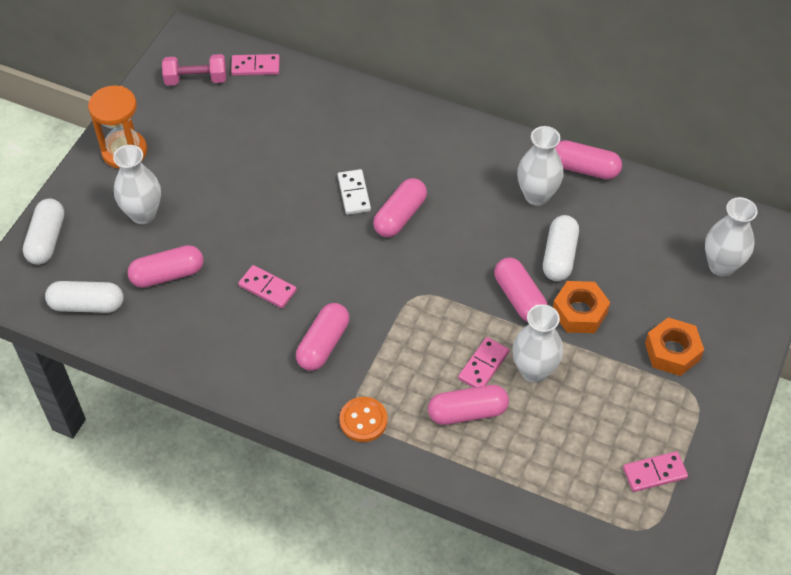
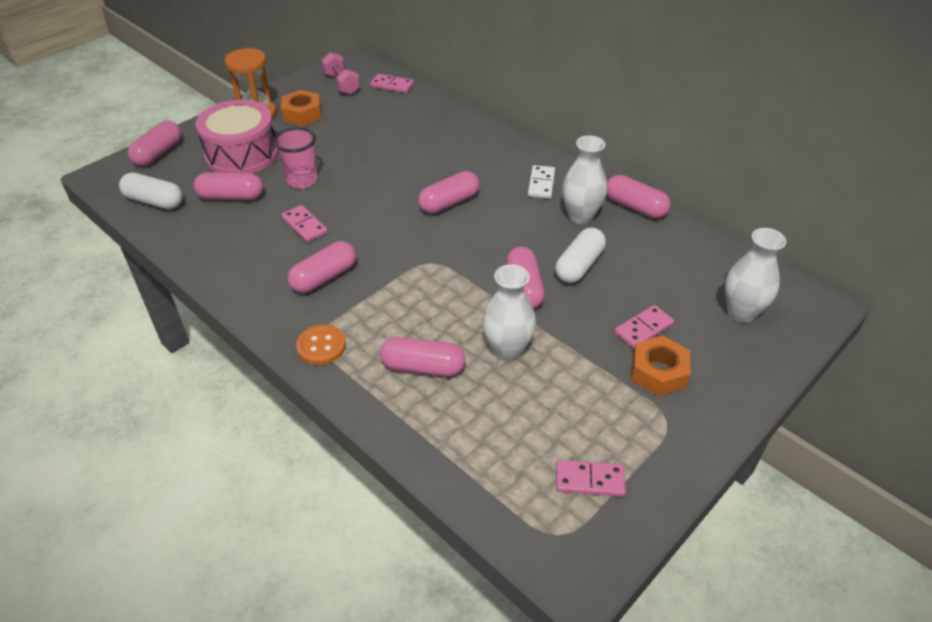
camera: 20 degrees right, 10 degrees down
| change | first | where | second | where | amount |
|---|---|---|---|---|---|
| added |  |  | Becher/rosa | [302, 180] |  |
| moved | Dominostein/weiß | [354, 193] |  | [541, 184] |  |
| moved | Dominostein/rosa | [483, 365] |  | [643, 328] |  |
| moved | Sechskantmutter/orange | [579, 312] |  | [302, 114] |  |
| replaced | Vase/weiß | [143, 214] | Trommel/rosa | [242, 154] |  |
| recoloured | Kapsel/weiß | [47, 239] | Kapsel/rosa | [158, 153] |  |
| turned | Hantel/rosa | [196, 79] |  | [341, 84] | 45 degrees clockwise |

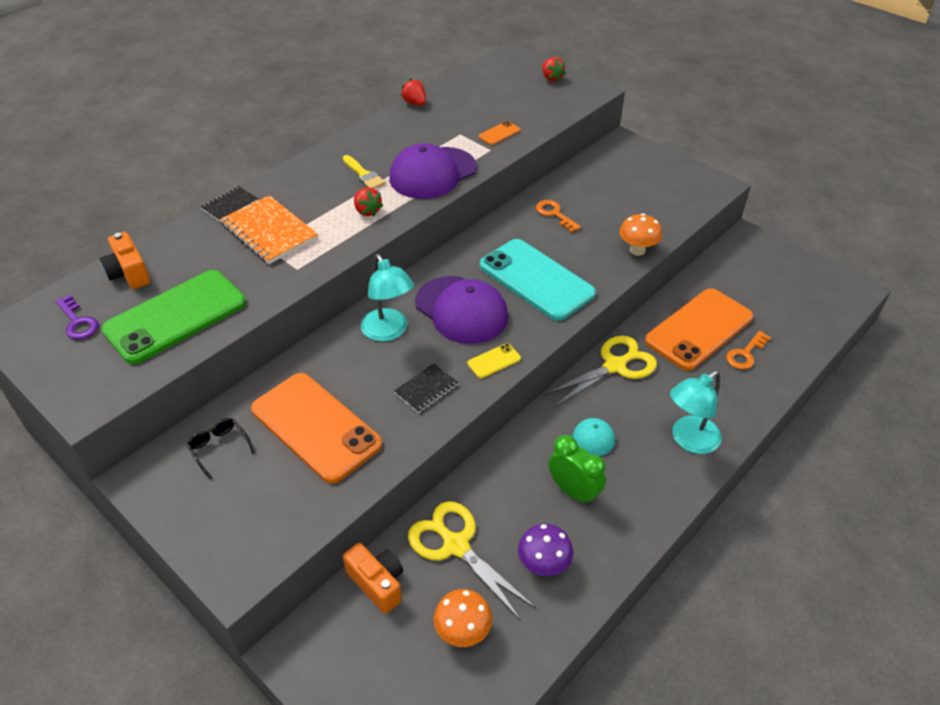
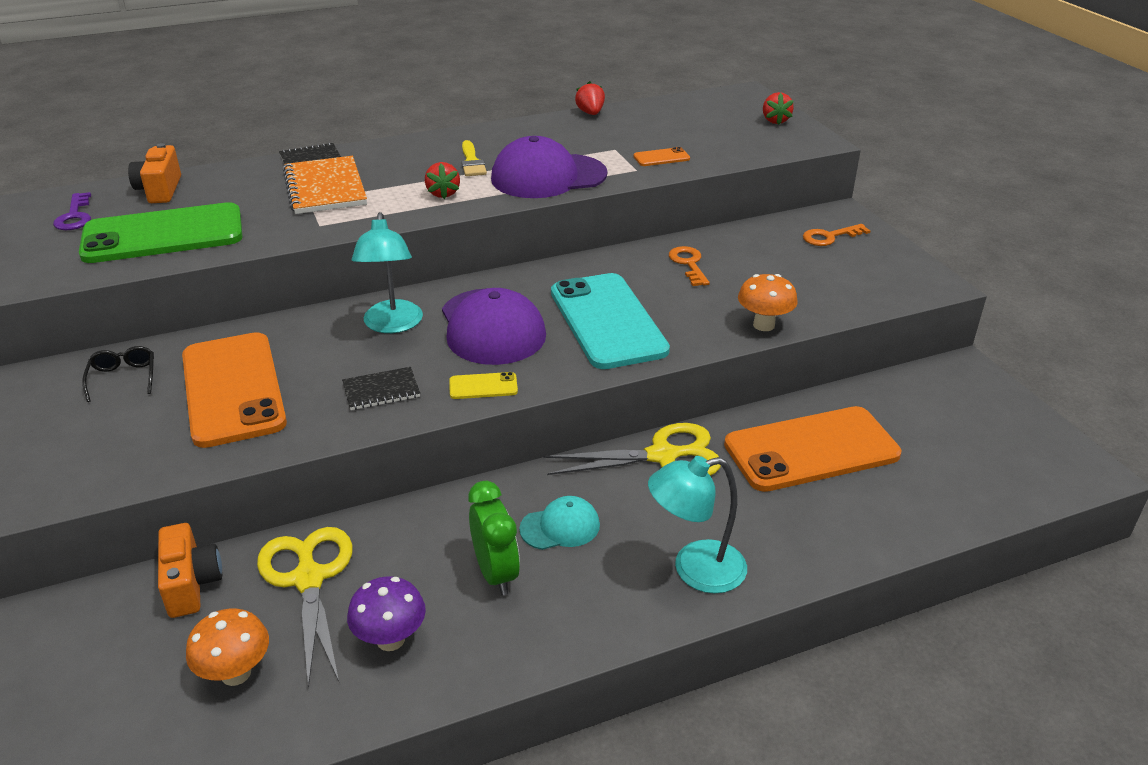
camera: 25 degrees right, 10 degrees down
| change | first | where | second | where | amount |
|---|---|---|---|---|---|
| moved | Schlüssel/orange | [745, 354] |  | [830, 237] |  |

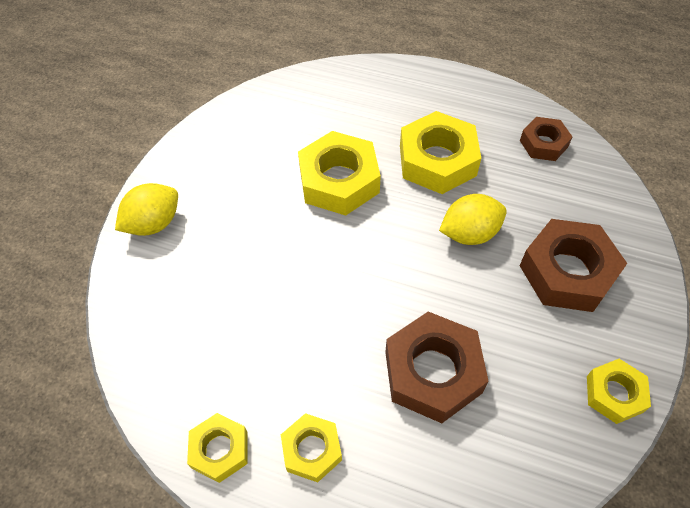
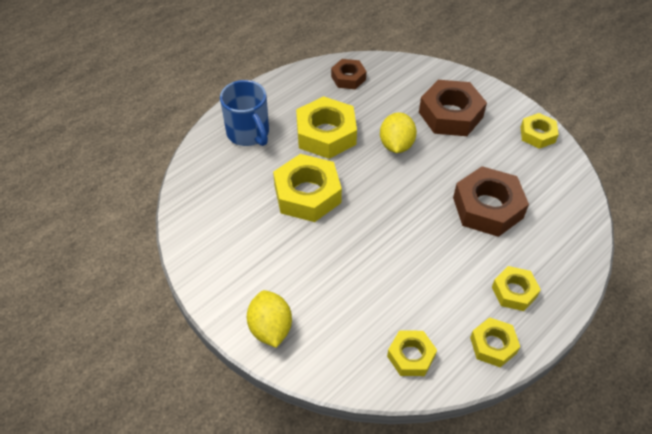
camera: 65 degrees left, 5 degrees down
| change | first | where | second | where | amount |
|---|---|---|---|---|---|
| added |  |  | Tasse/blau | [249, 133] |  |
| added |  |  | Sechskantmutter/gelb | [411, 356] |  |

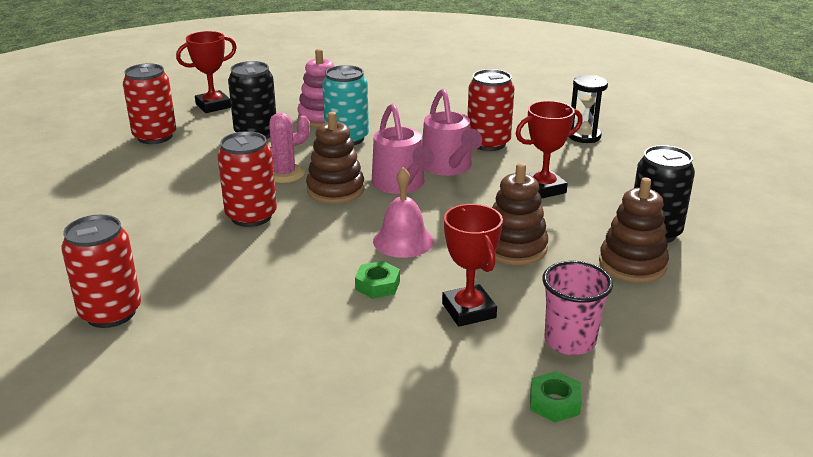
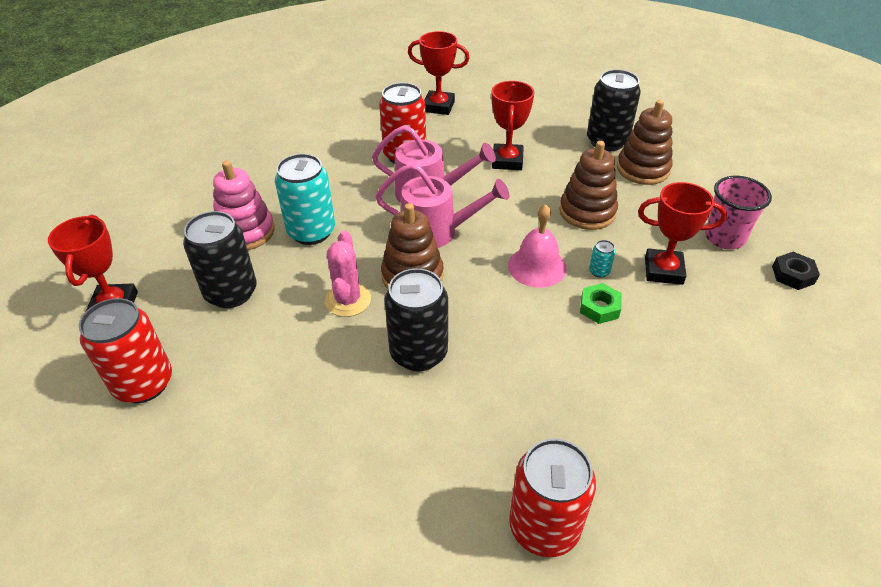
camera: 60 degrees left, 15 degrees up
| change | first | where | second | where | amount |
|---|---|---|---|---|---|
| added |  |  | Dose/türkis | [599, 271] |  |
| replaced | Sanduhr/schwarz | [584, 136] | Pokal/rot | [438, 106] |  |
| recoloured | Dose/rot | [251, 216] | Dose/schwarz | [418, 353] |  |
| recoloured | Sechskantmutter/grün | [554, 402] | Sechskantmutter/schwarz | [793, 275] |  |

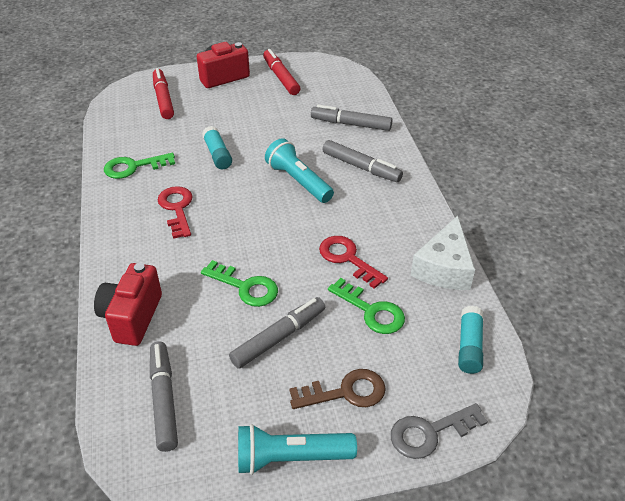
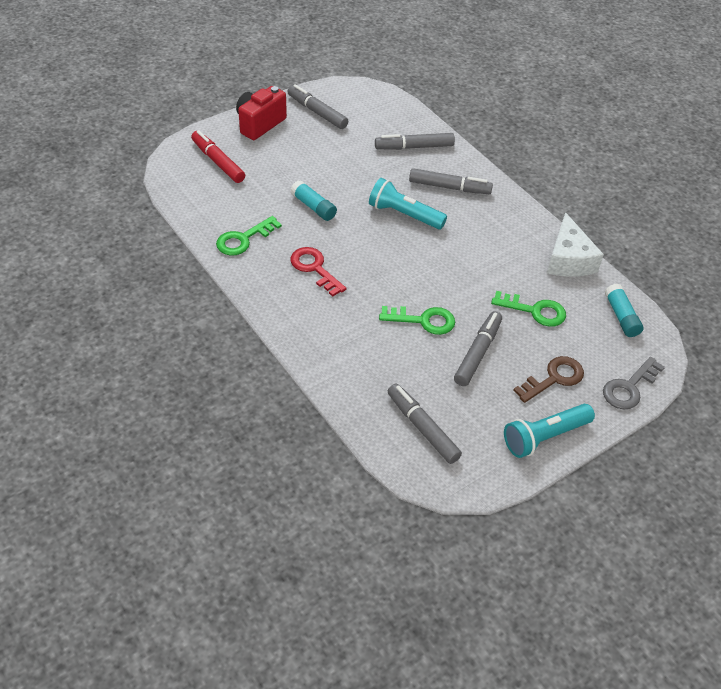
camera: 25 degrees left, 5 degrees up
| change | first | where | second | where | amount |
|---|---|---|---|---|---|
| removed | Kamera/rot | [132, 317] |  |  |  |
| removed | Schlüssel/rot | [347, 258] |  |  |  |
| recoloured | Filzstift/rot | [281, 77] | Filzstift/grau | [317, 112] |  |

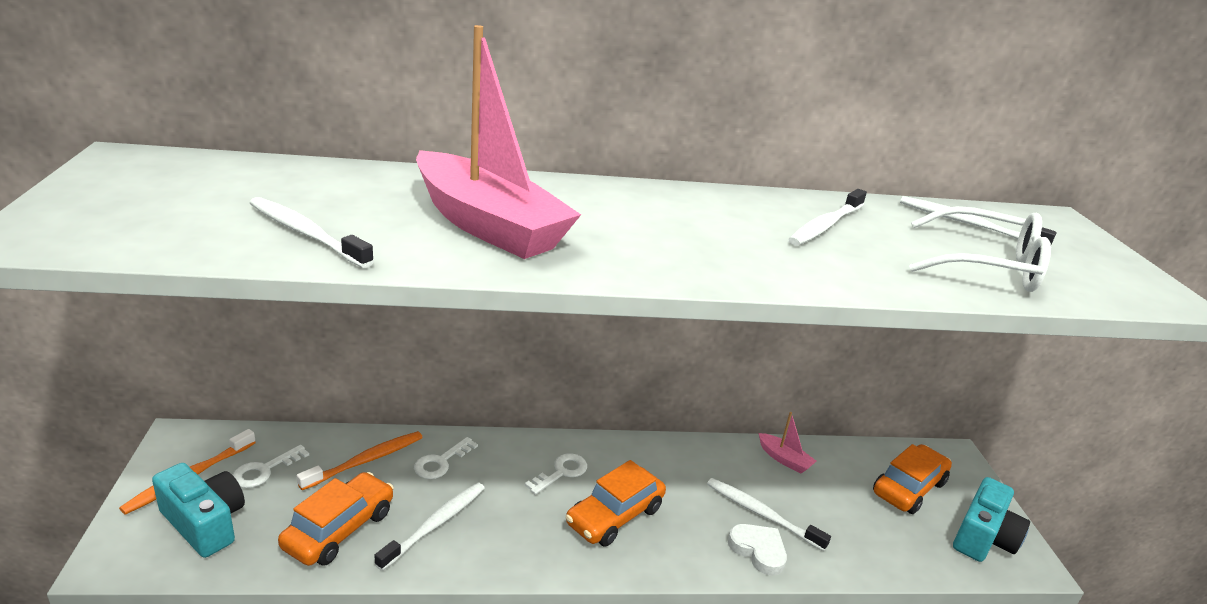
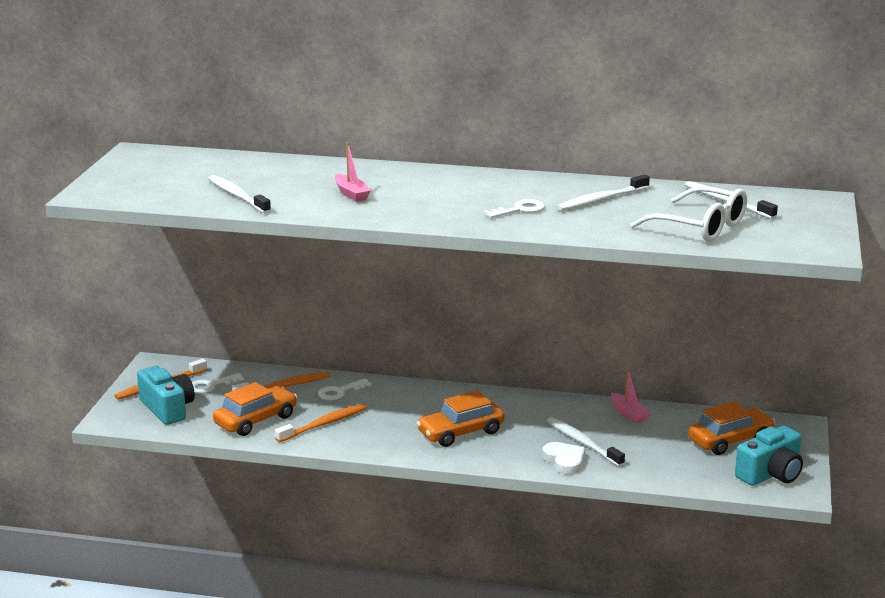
camera: 20 degrees right, 5 degrees down
| change | first | where | second | where | amount |
|---|---|---|---|---|---|
| moved | Schlüssel/weiß | [561, 472] |  | [519, 210] |  |
| recoloured | Zahnbürste/weiß | [435, 525] | Zahnbürste/orange | [323, 424] |  |
| resized | Boot/rosa | [488, 225] |  | [351, 194] | x0.42 |

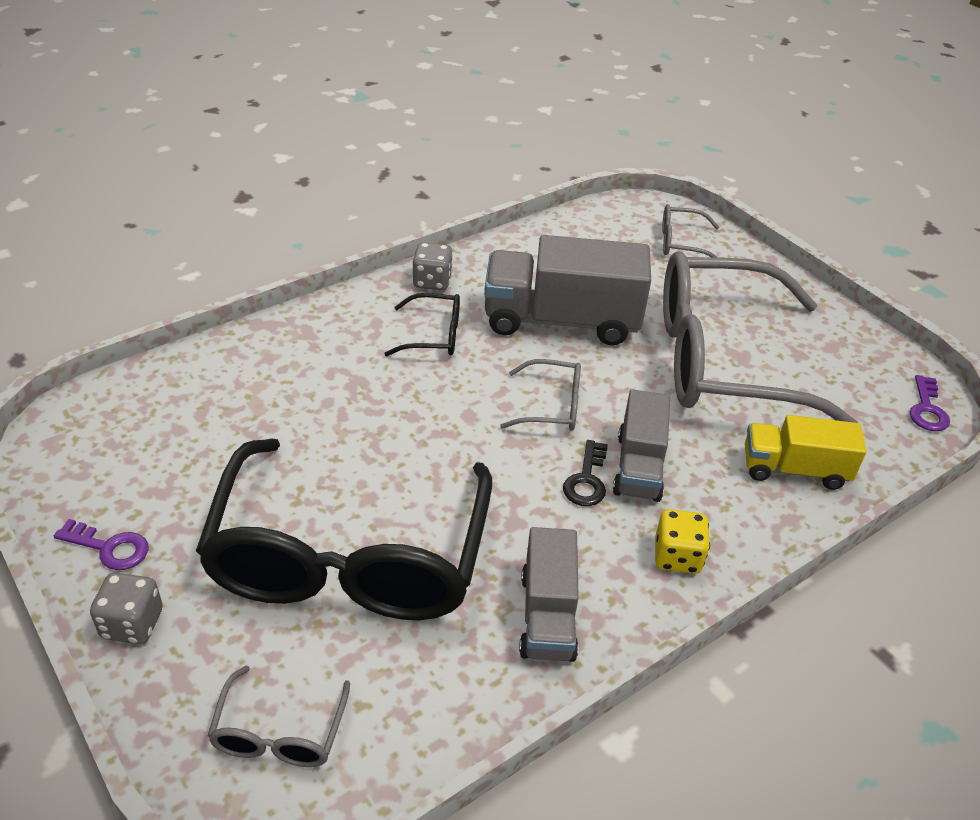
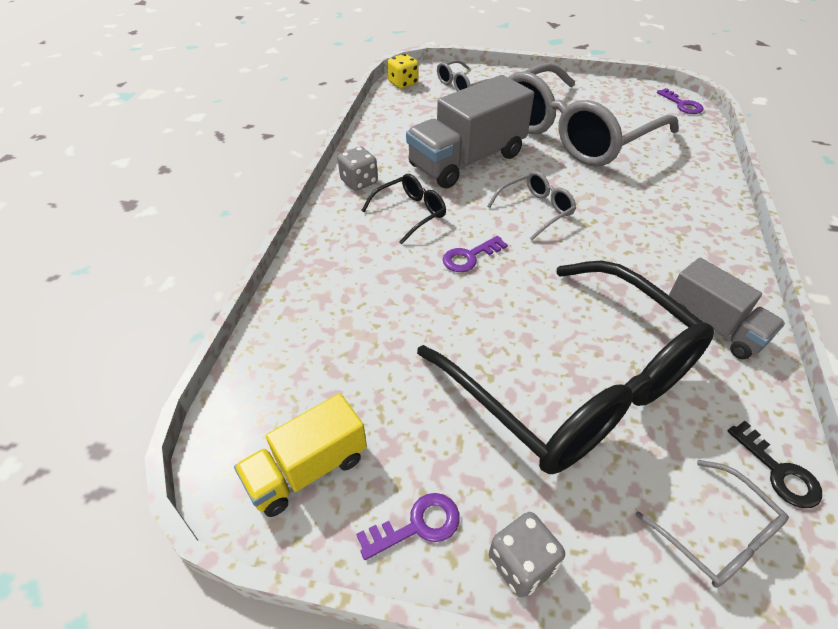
camera: 40 degrees left, 5 degrees up
| change | first | where | second | where | amount |
|---|---|---|---|---|---|
| removed | Lastwagen/grau | [638, 466] |  |  |  |
| added |  |  | Schlüssel/lila | [469, 257] |  |
| moved | Schlüssel/schwarz | [586, 480] |  | [778, 472] |  |
| moved | Spielwürfel/gelb | [677, 557] |  | [403, 83] |  |
| moved | Lastwagen/gelb | [794, 469] |  | [307, 469] |  |

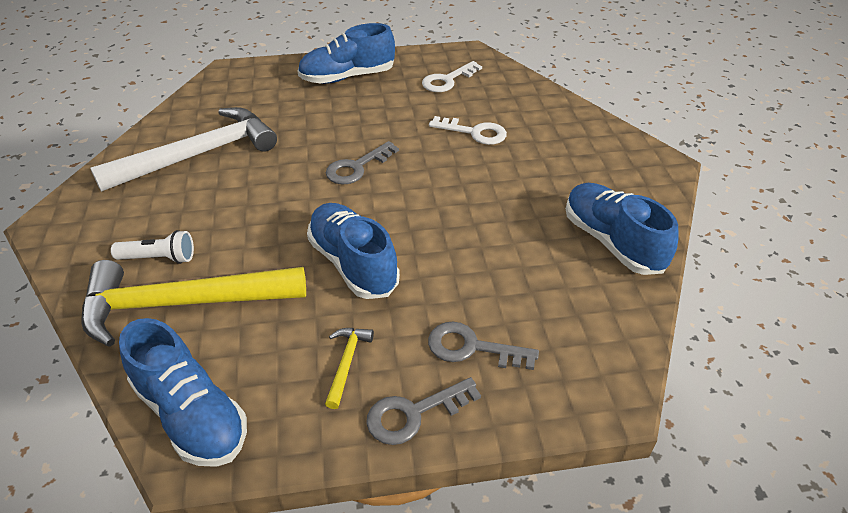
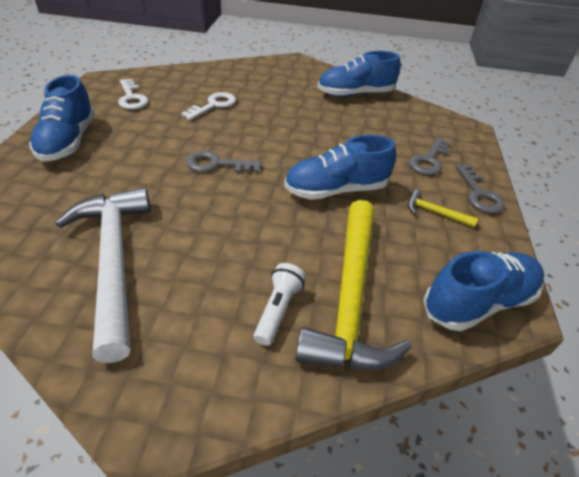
camera: 75 degrees left, 0 degrees up
| change | first | where | second | where | amount |
|---|---|---|---|---|---|
| turned | Schlüssel/grau | [357, 167] |  | [217, 164] | 120 degrees clockwise |

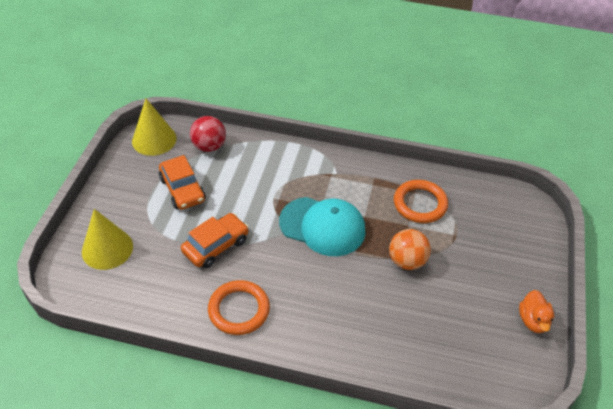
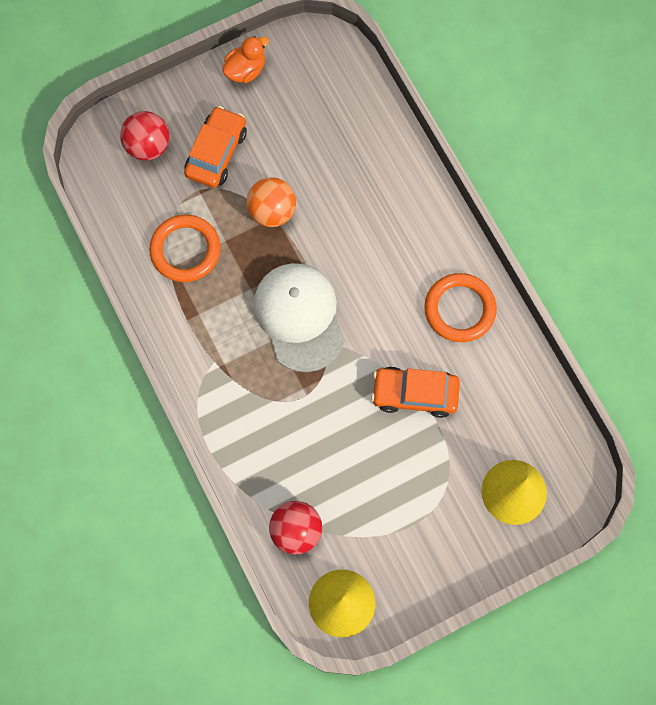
camera: 130 degrees left, 25 degrees up
| change | first | where | second | where | amount |
|---|---|---|---|---|---|
| added |  |  | Ball/rot | [148, 146] |  |
| moved | Auto/orange | [182, 189] |  | [216, 152] |  |
| recoloured | Kappe/türkis | [322, 226] | Kappe/weiß | [299, 317] |  |

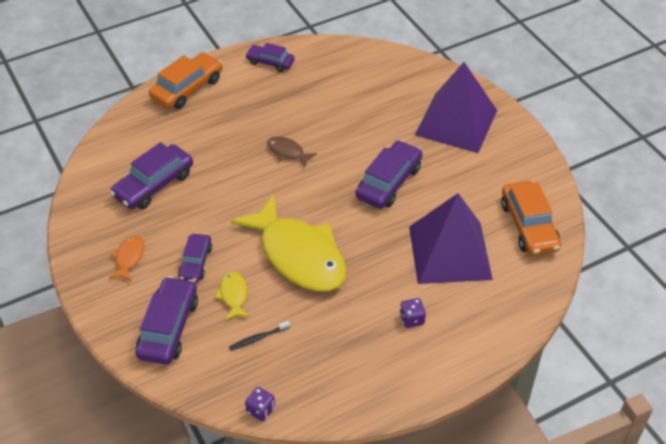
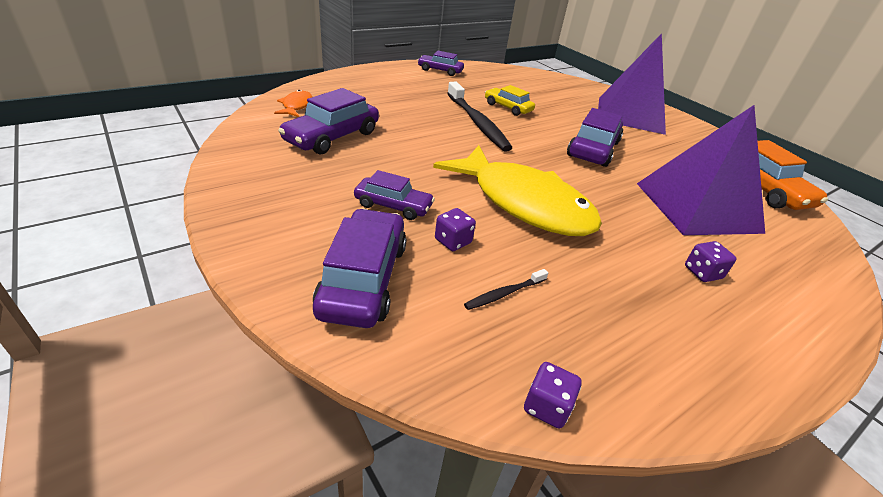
camera: 10 degrees left, 10 degrees down
| change | first | where | second | where | amount |
|---|---|---|---|---|---|
| removed | Auto/orange | [187, 88] |  |  |  |
| added |  |  | Auto/gelb | [508, 107] |  |
| moved | Fisch/orange | [129, 258] |  | [296, 106] |  |
| replaced | Fisch/gelb | [233, 295] | Spielwürfel/lila | [453, 241] |  |
| replaced | Fisch/braun | [287, 152] | Zahnbürste/schwarz | [477, 123] |  |
| turned | Auto/lila | [195, 263] |  | [393, 206] | 75 degrees counterclockwise |

